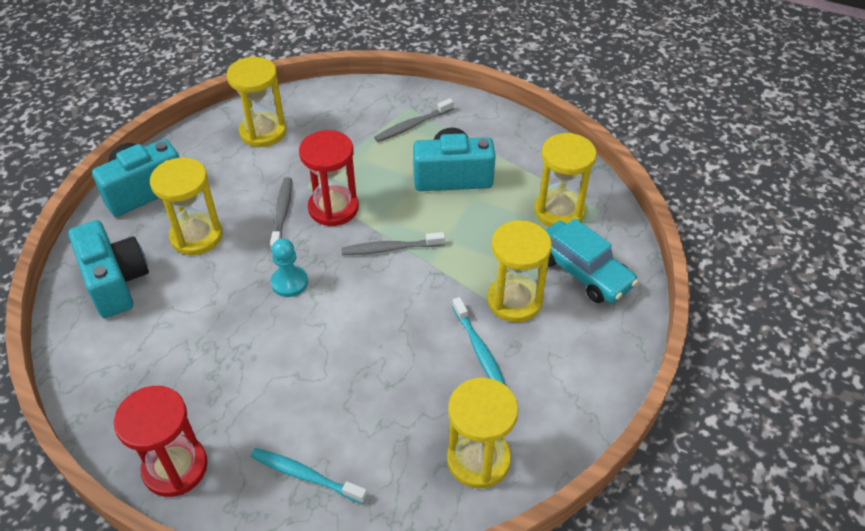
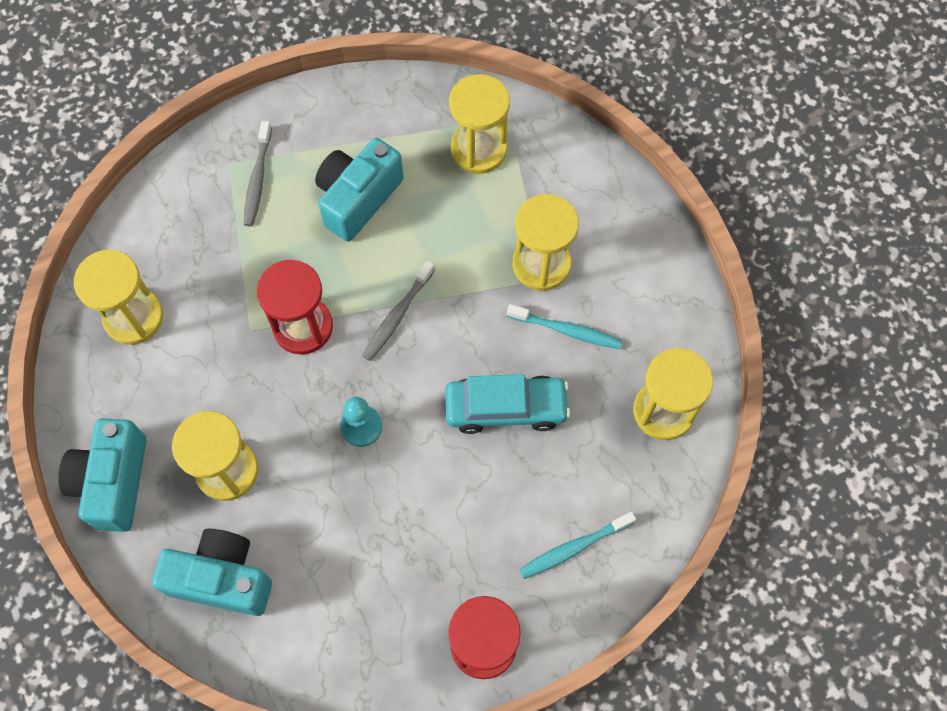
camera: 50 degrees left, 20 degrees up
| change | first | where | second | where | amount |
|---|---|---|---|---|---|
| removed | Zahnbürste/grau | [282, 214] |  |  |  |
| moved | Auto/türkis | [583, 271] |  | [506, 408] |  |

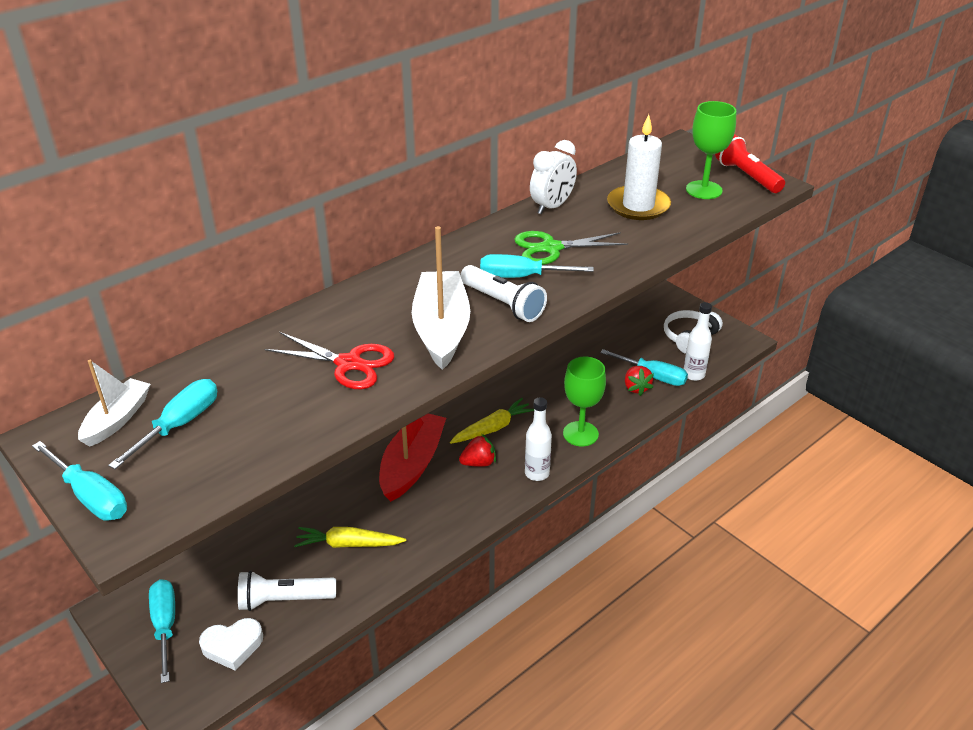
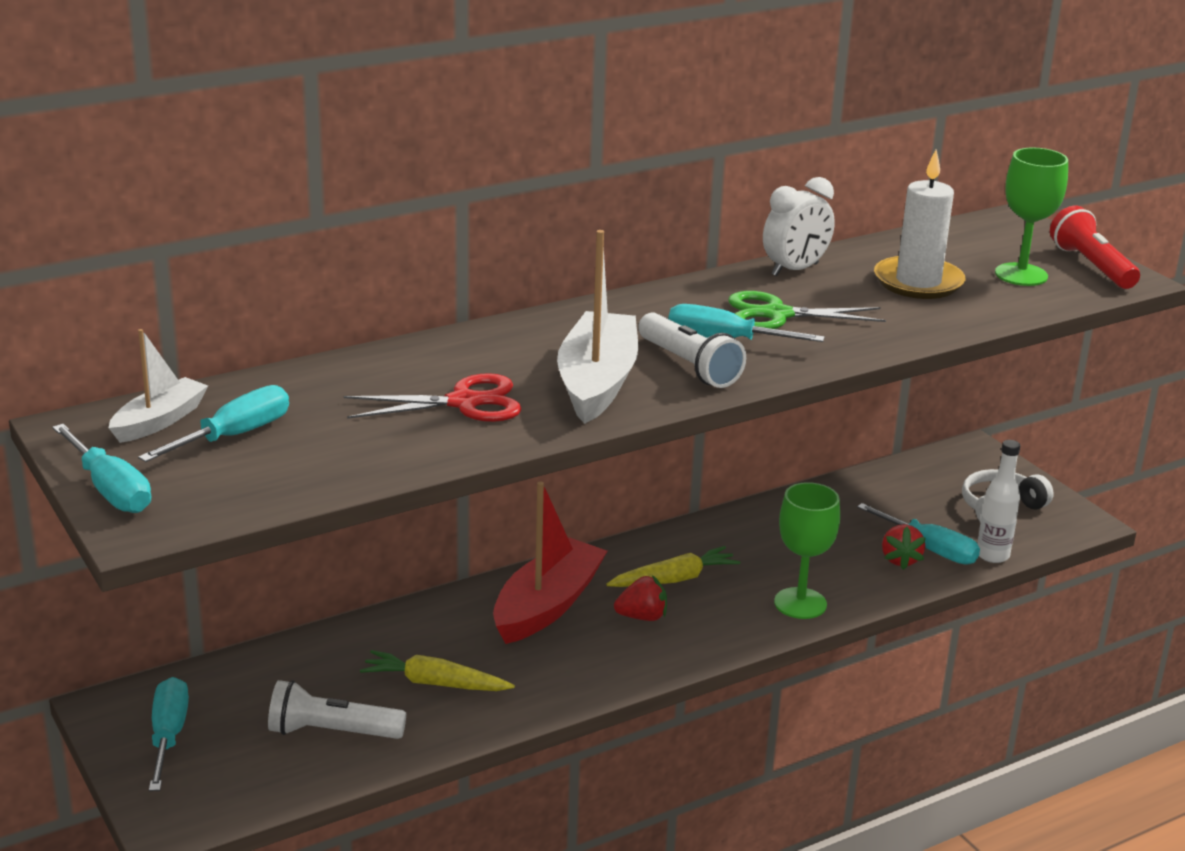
camera: 10 degrees right, 10 degrees down
| change | first | where | second | where | amount |
|---|---|---|---|---|---|
| removed | Herz/weiß | [232, 646] |  |  |  |
| removed | Flasche/weiß | [537, 473] |  |  |  |
| turned | Schere/rot | [348, 363] |  | [464, 402] | 45 degrees counterclockwise |

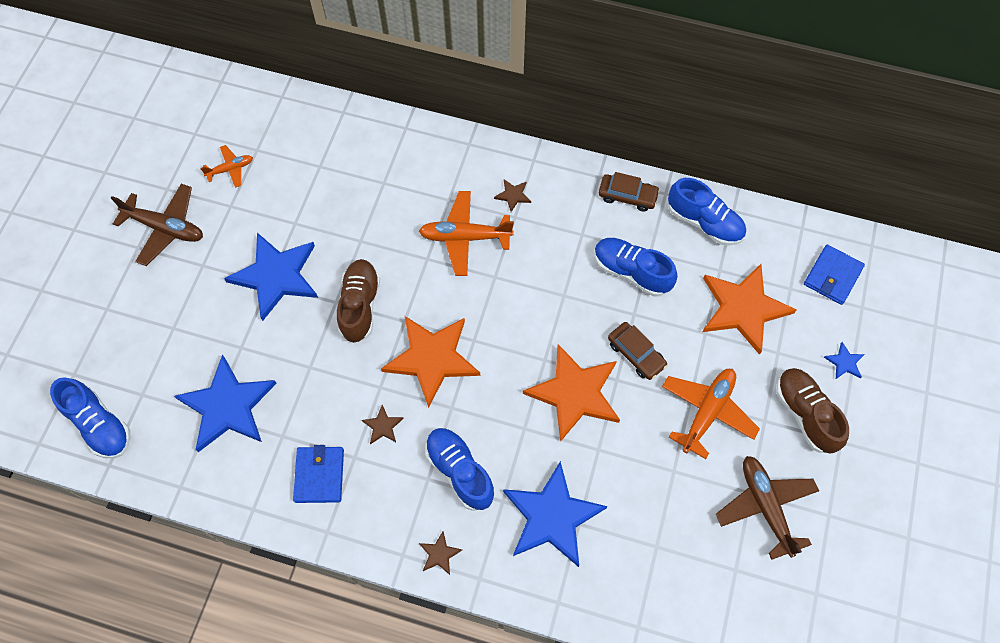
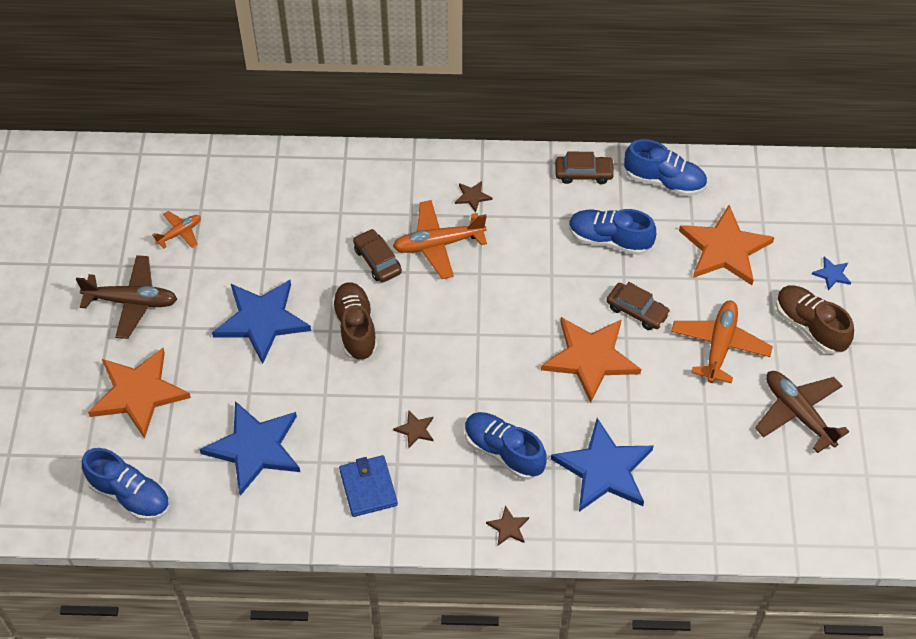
camera: 15 degrees left, 10 degrees down
| change | first | where | second | where | amount |
|---|---|---|---|---|---|
| removed | Geldbörse/blau | [832, 276] |  |  |  |
| added |  |  | Auto/braun | [377, 261] |  |
| moved | Stern/orange | [432, 358] |  | [138, 393] |  |

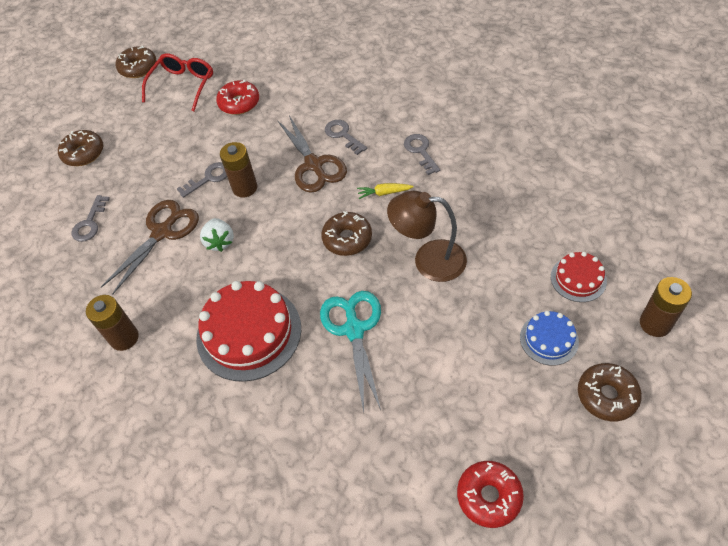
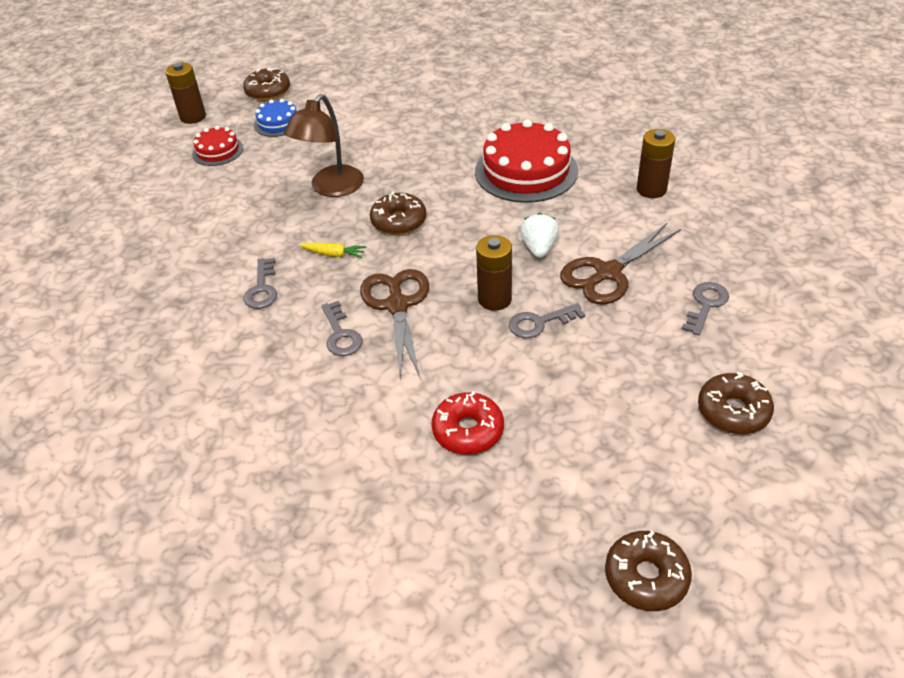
camera: 165 degrees left, 10 degrees down
| change | first | where | second | where | amount |
|---|---|---|---|---|---|
| removed | Brille/rot | [183, 85] |  |  |  |
| removed | Schere/türkis | [354, 329] |  |  |  |
| removed | Donut/rot | [489, 496] |  |  |  |
| turned | Lampe/braun | [428, 260] |  | [331, 188] | 90 degrees clockwise |

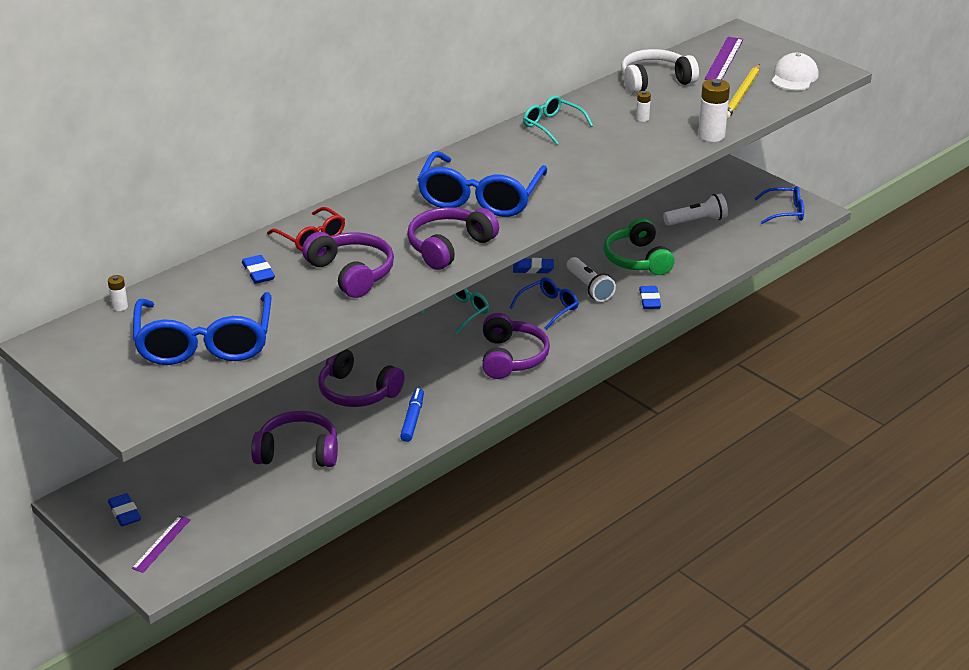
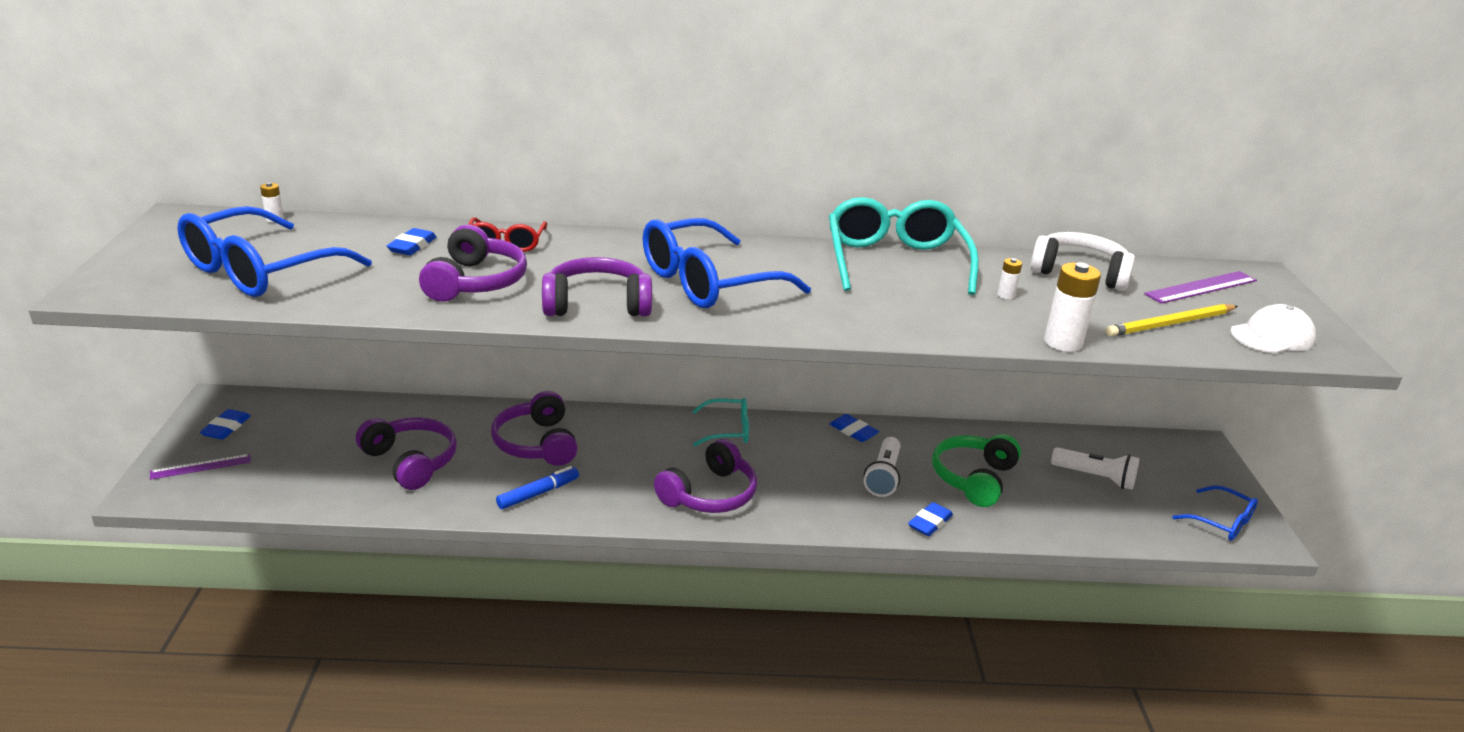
camera: 40 degrees right, 5 degrees down
| change | first | where | second | where | amount |
|---|---|---|---|---|---|
| removed | Brille/blau | [549, 307] |  |  |  |
| resized | Brille/türkis | [552, 125] |  | [895, 261] | x1.88 |

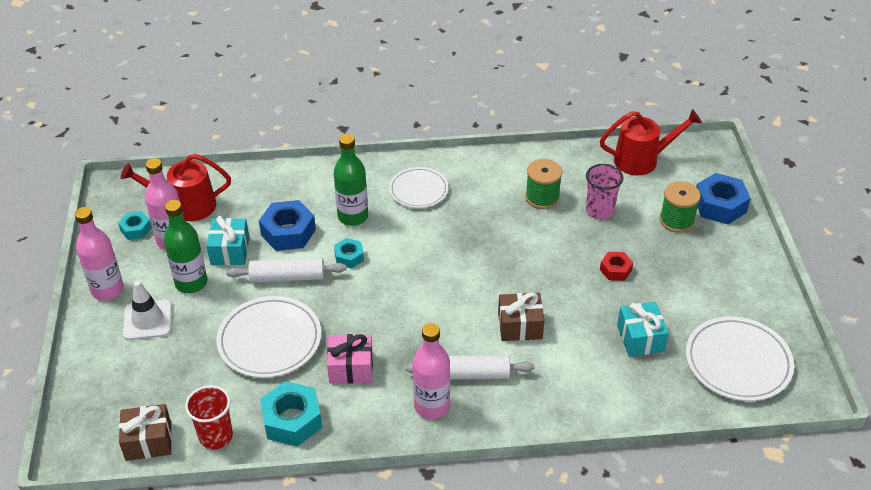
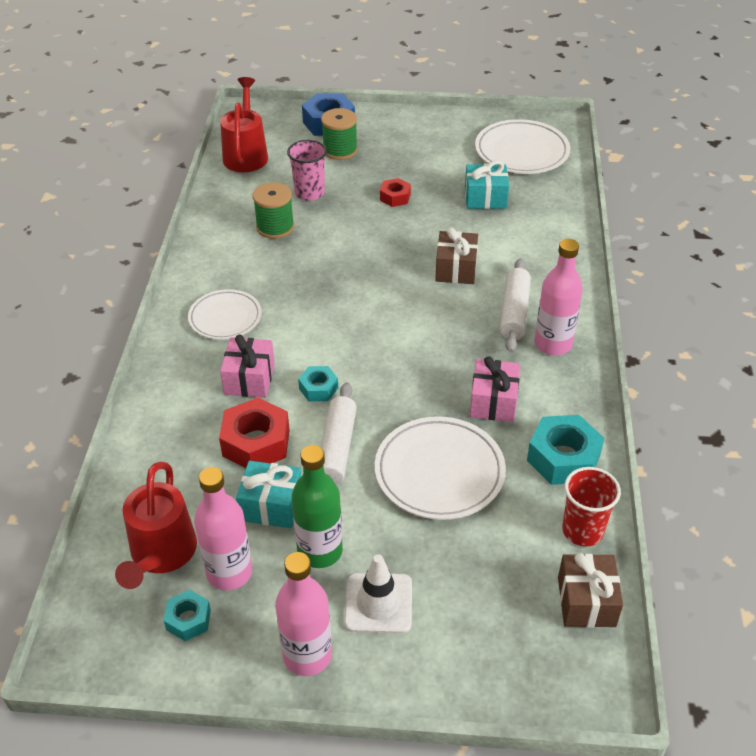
camera: 80 degrees left, 0 degrees up
| change | first | where | second | where | amount |
|---|---|---|---|---|---|
| replaced | Flasche/grün | [353, 216] | Geschenk/rosa | [249, 379] |  |
| recoloured | Sechskantmutter/blau | [288, 232] | Sechskantmutter/rot | [256, 443] |  |

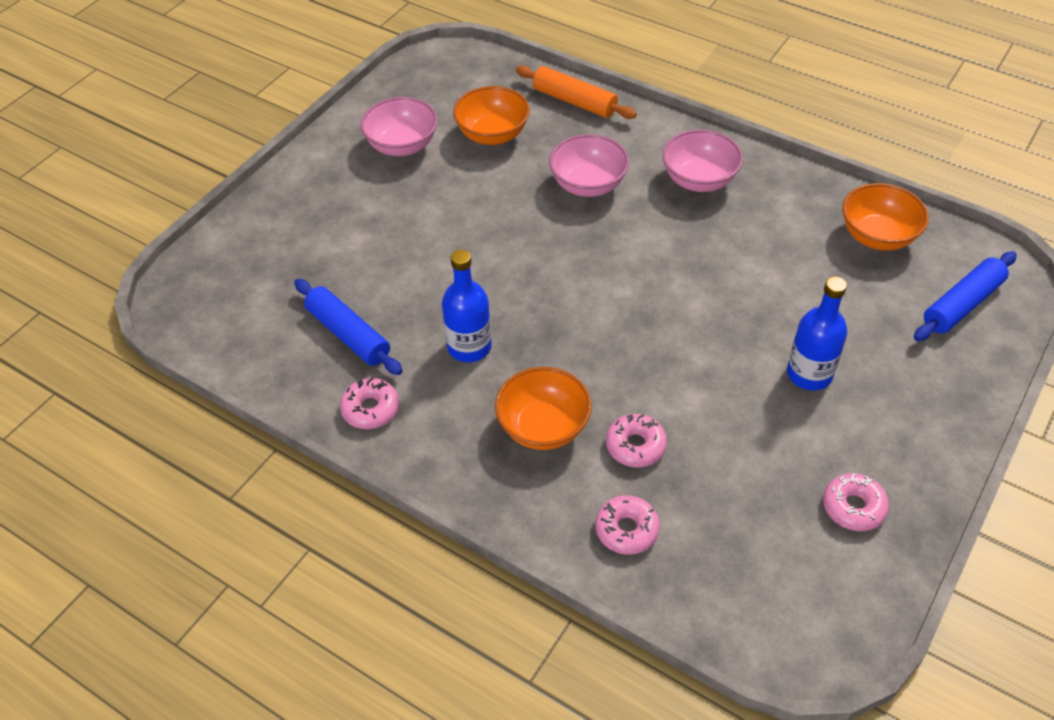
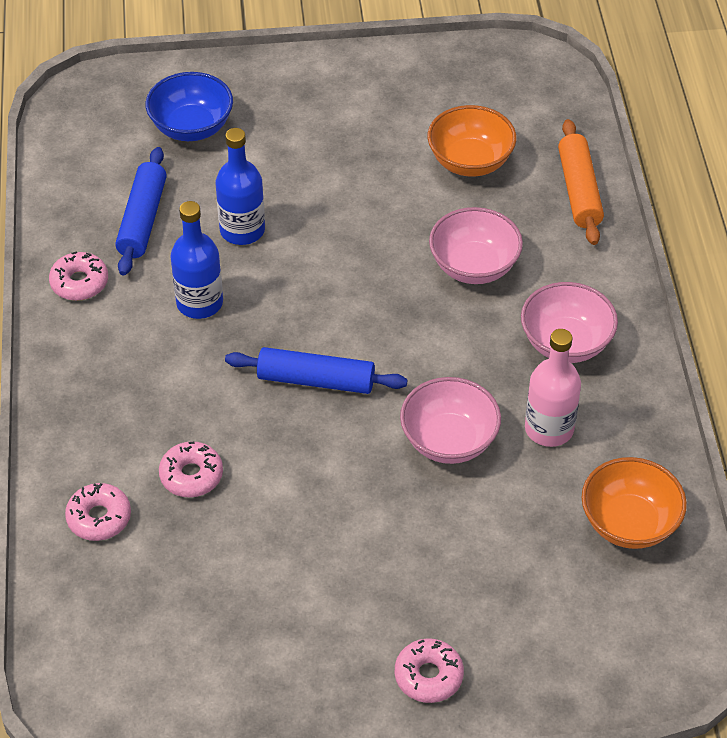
camera: 50 degrees right, 0 degrees up
| change | first | where | second | where | amount |
|---|---|---|---|---|---|
| removed | Schüssel/orange | [543, 427] |  |  |  |
| added |  |  | Schüssel/blau | [191, 127] |  |
| added |  |  | Flasche/rosa | [549, 429] |  |
| moved | Schüssel/rosa | [402, 145] |  | [449, 441] |  |
| moved | Flasche/blau | [809, 374] |  | [242, 230] |  |
| moved | Donut/rosa | [853, 507] |  | [428, 676] |  |
| moved | Nudelholz/blau | [962, 304] |  | [316, 380] |  |

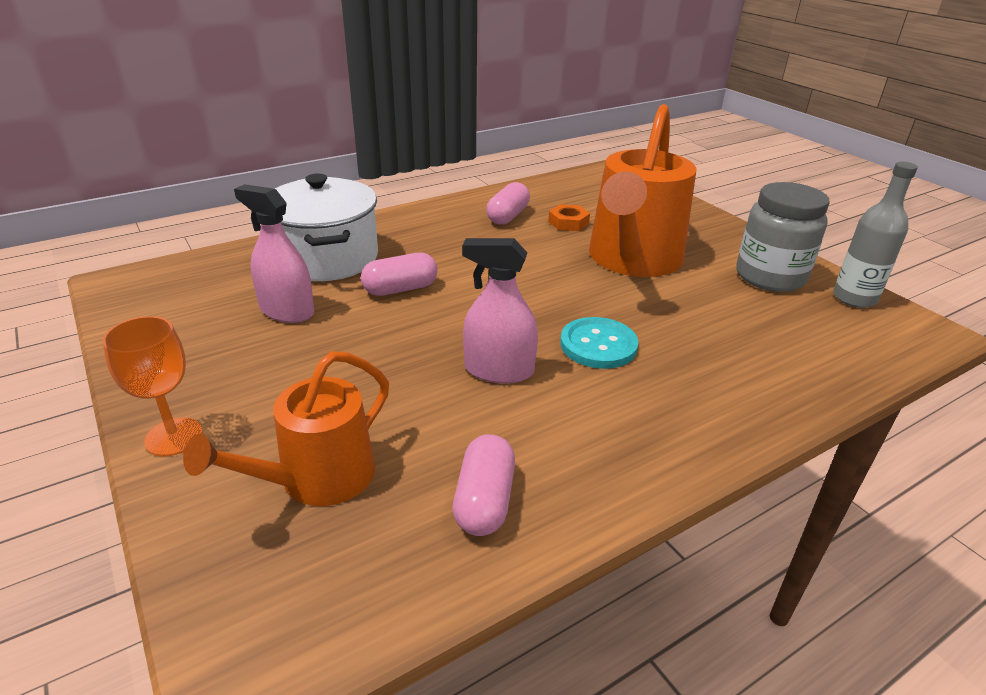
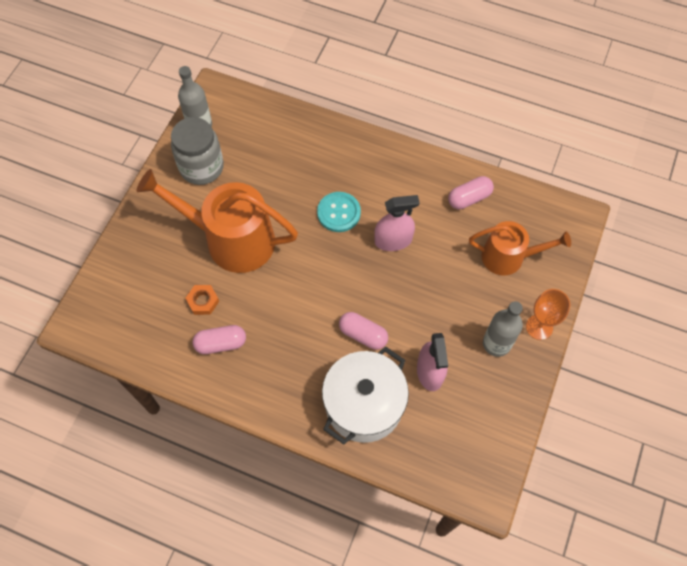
camera: 125 degrees left, 30 degrees up
| change | first | where | second | where | amount |
|---|---|---|---|---|---|
| added |  |  | Flasche/grau | [496, 343] |  |
| turned | Sprühflasche/rosa | [499, 370] |  | [393, 240] | 75 degrees counterclockwise |
| turned | Gießkanne/orange | [633, 260] |  | [231, 240] | 150 degrees counterclockwise |

